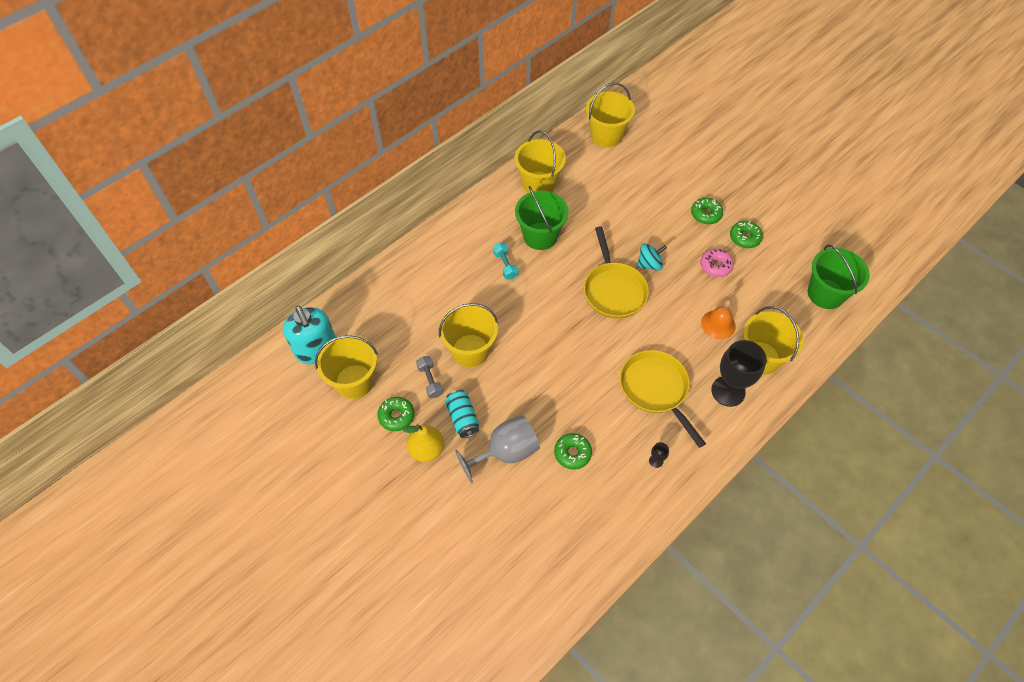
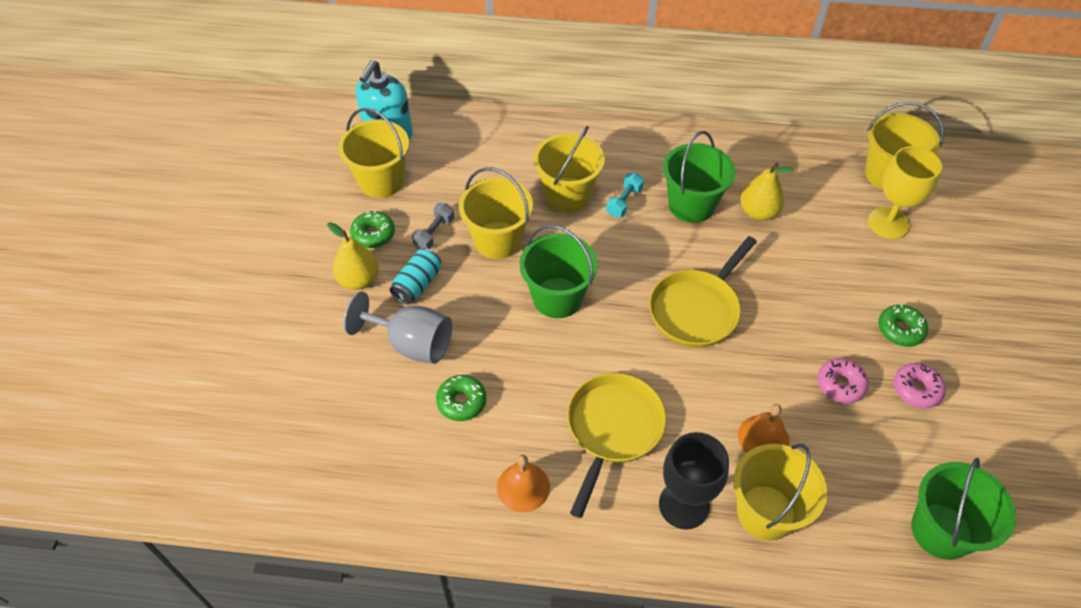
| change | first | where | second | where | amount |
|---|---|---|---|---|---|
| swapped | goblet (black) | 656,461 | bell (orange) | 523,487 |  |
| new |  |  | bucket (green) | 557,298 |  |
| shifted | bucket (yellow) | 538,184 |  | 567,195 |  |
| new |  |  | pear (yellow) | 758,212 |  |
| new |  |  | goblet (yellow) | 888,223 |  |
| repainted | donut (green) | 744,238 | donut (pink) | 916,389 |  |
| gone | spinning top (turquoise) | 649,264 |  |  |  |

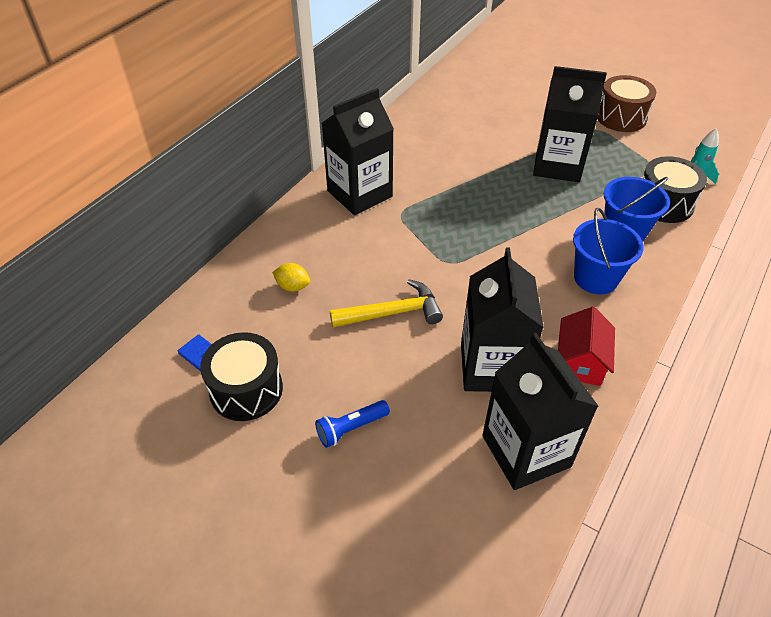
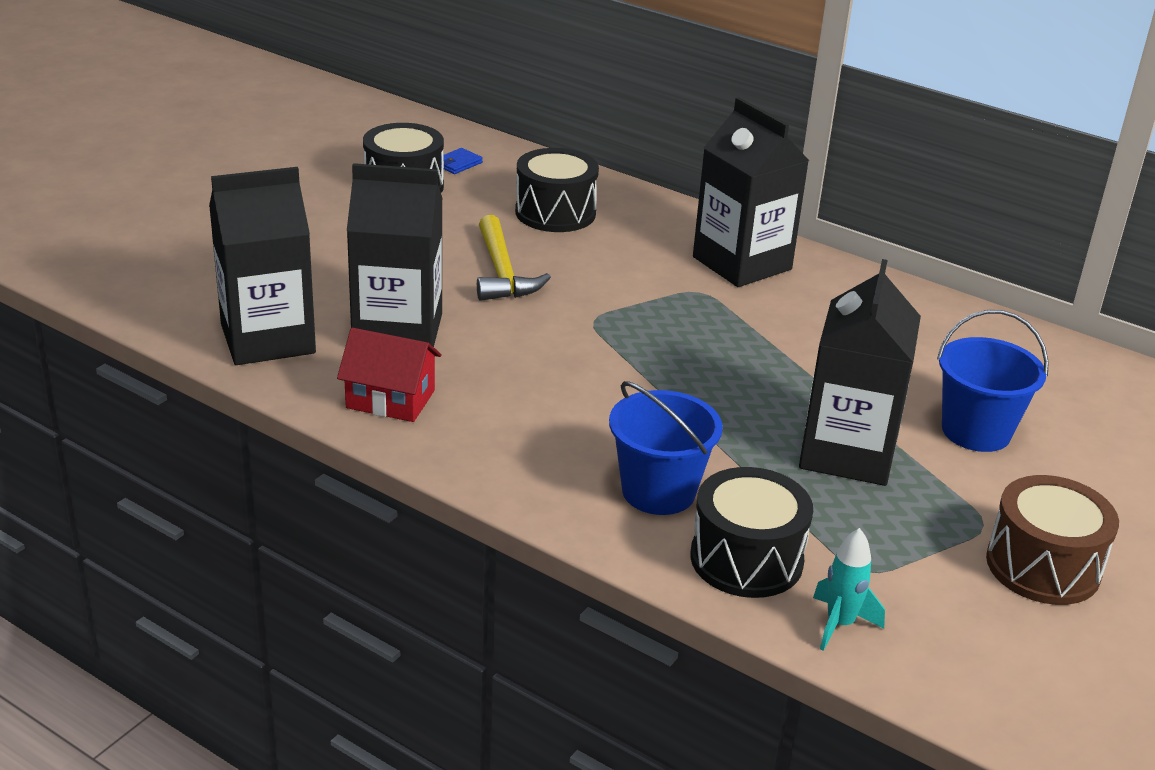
| change | first | where | second | where | amount |
|---|---|---|---|---|---|
| swapped | lemon (yellow) | 293,286 | drum (black) | 555,213 |  |
| shifted | bucket (blue) | 595,278 |  | 976,431 |  |
| gone | flashlight (blue) | 351,428 |  |  |  |

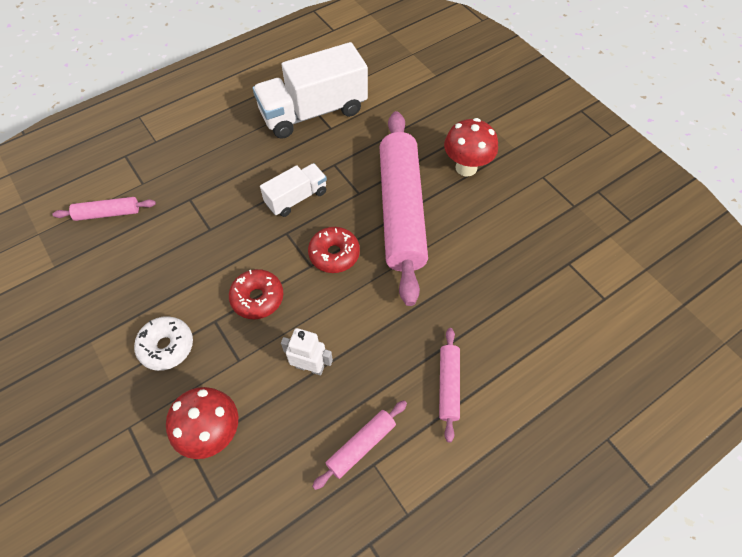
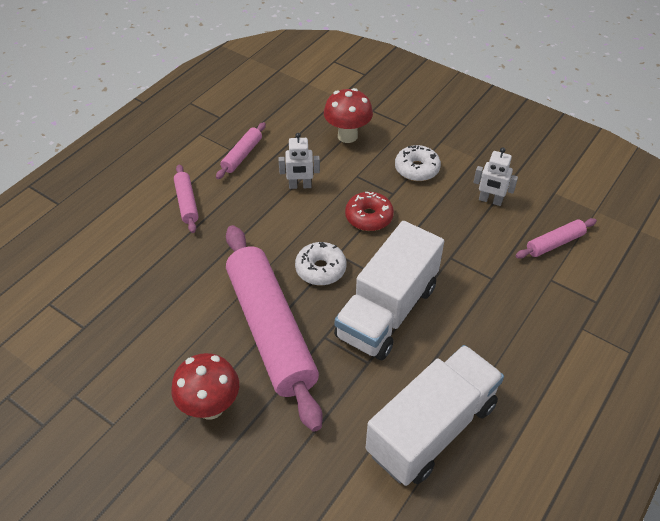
| change | first | where | second | where | amount |
|---|---|---|---|---|---|
| repainted | donut (red) | 334,254 | donut (white) | 320,269 |  |
| scaled | truck (white) | 296,198 |  | 387,311 | x1.86 |
| new |  |  | robot (white) | 490,200 |  |

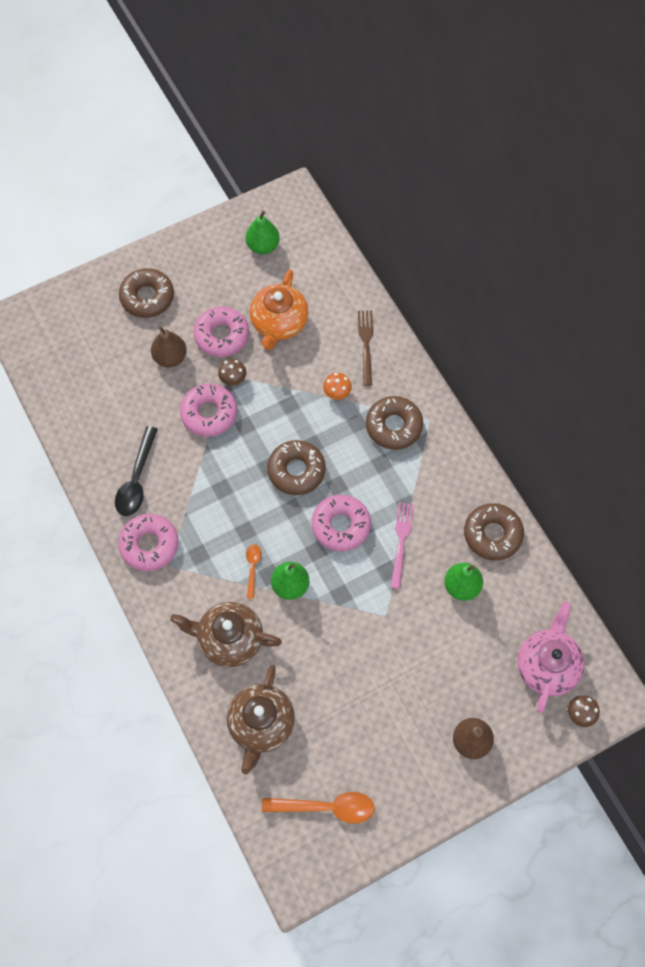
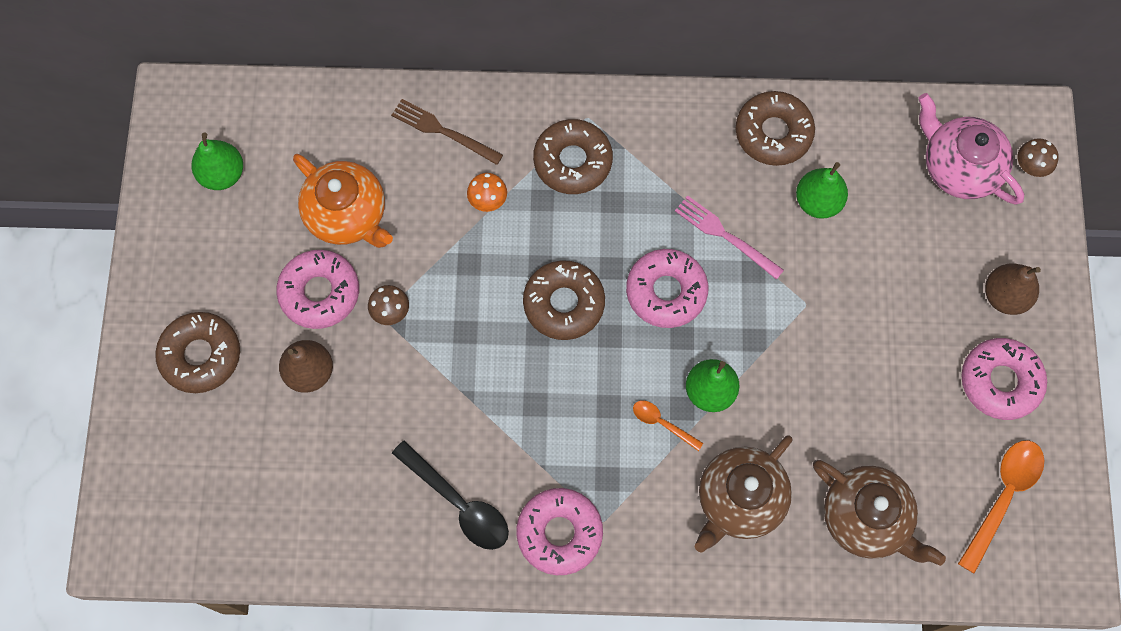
| change | first | where | second | where | amount |
|---|---|---|---|---|---|
| shifted | donut (pink) | 209,413 |  | 1000,382 |  |

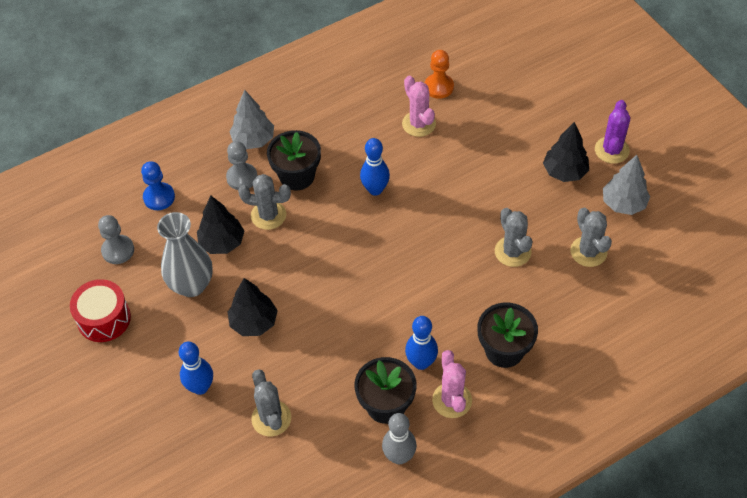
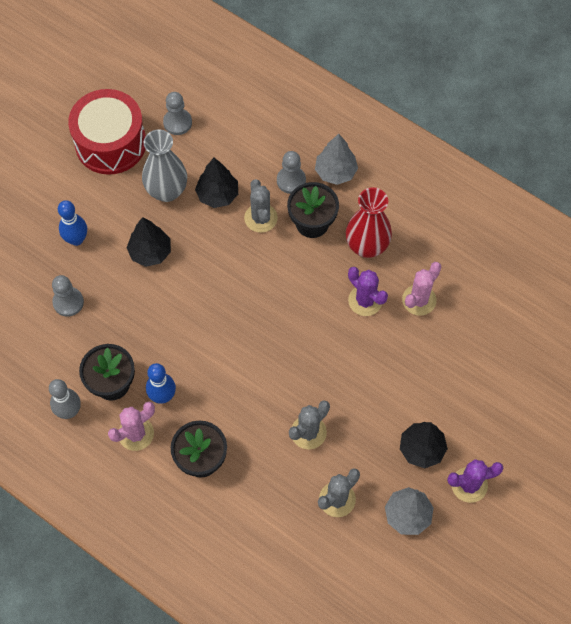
| change | first | where | second | where | amount |
|---|---|---|---|---|---|
| swapped | cactus (grey) | 271,418 | pawn (grey) | 68,302 |  |
| scaled | drum (red) | 104,319 |  | 110,143 | x1.56 |
| new |  |  | vase (red) | 366,246 |  |
| new |  |  | cactus (purple) | 365,300 |  |
| gone | pawn (blue) | 159,197 |  |  |  |
| gone | bowling pin (blue) | 375,189 |  |  |  |
| gone | pawn (orange) | 439,87 |  |  |  |

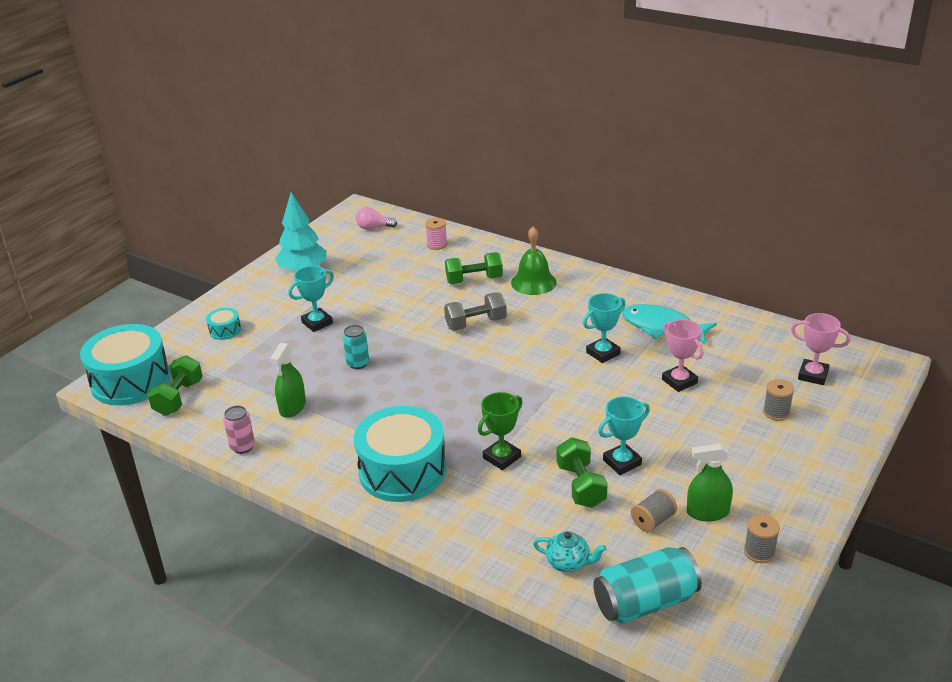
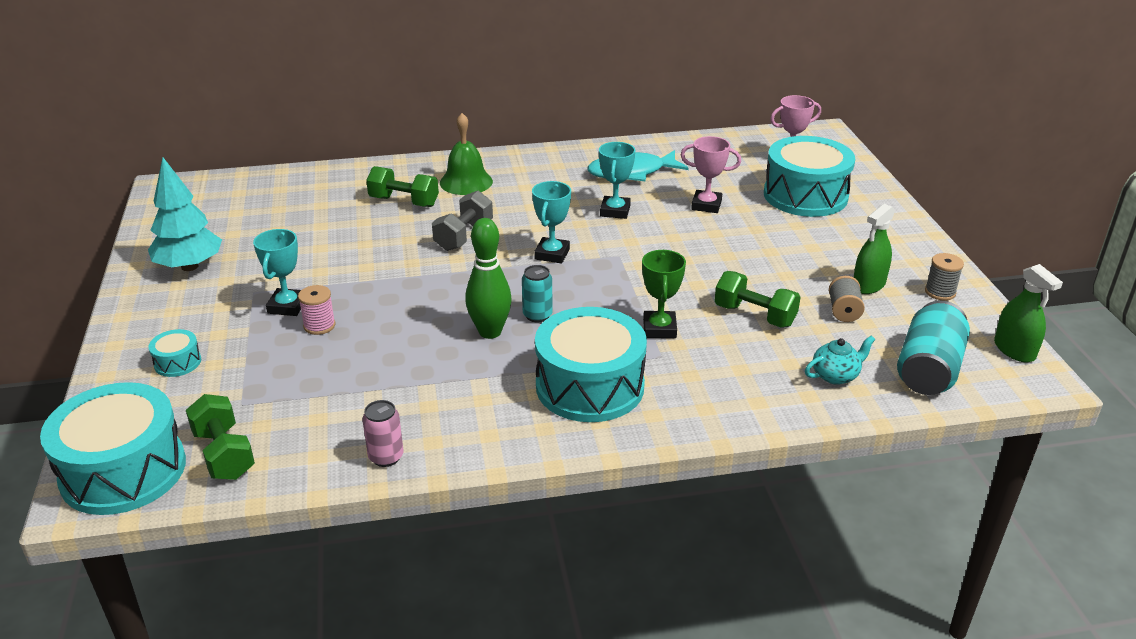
| change | first | where | second | where | amount |
|---|---|---|---|---|---|
| shifted | spool (pink) | 437,244 |  | 319,326 |  |
| rotated | dumbbell (green) | 474,280 |  | 404,202 | 75 degrees clockwise |
| new |  |  | bowling pin (green) | 490,332 |  |
| shifted | can (turquoise) | 358,363 |  | 537,315 |  |
| shifted | trophy (turquoise) | 622,462 |  | 552,254 |  |
| swapped | spool (grey) | 776,412 | drum (turquoise) | 805,195 |  |
| shifted | spray bottle (green) | 292,407 |  | 1014,350 |  |
| gone | light bulb (pink) | 374,227 |  |  |  |

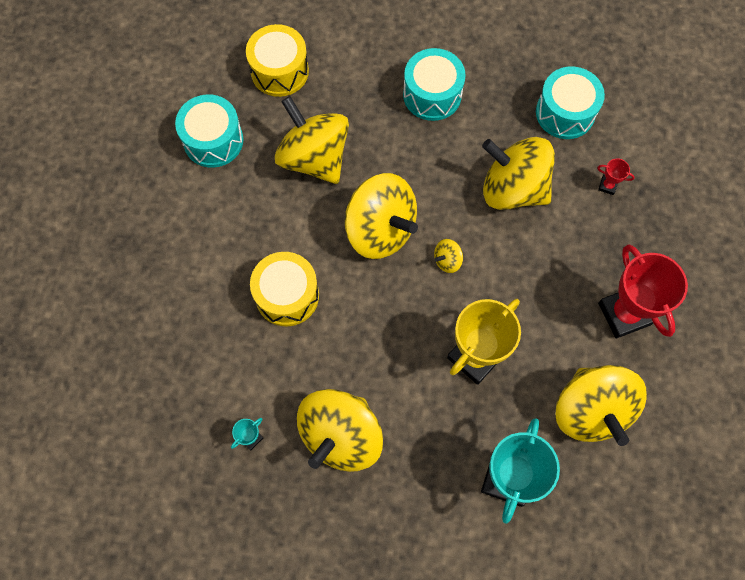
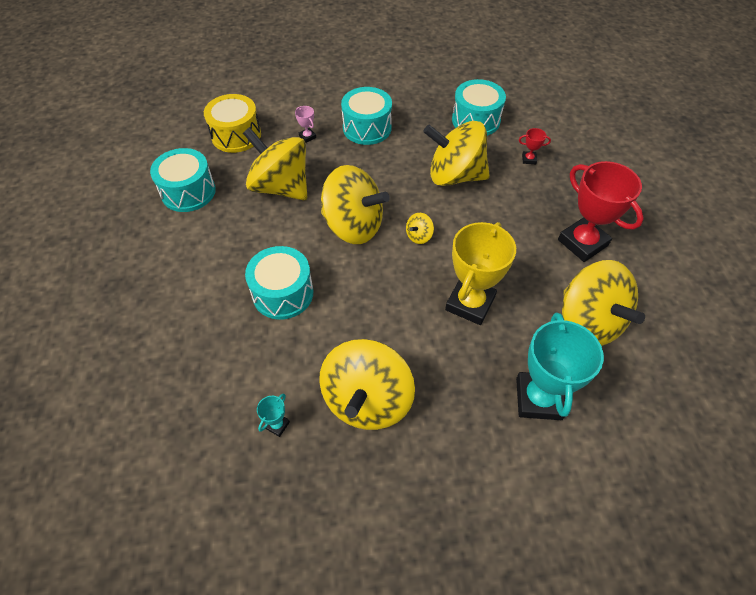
| change | first | where | second | where | amount |
|---|---|---|---|---|---|
| repainted | drum (yellow) | 287,295 | drum (turquoise) | 283,293 |  |
| new |  |  | trophy (pink) | 307,137 |  |

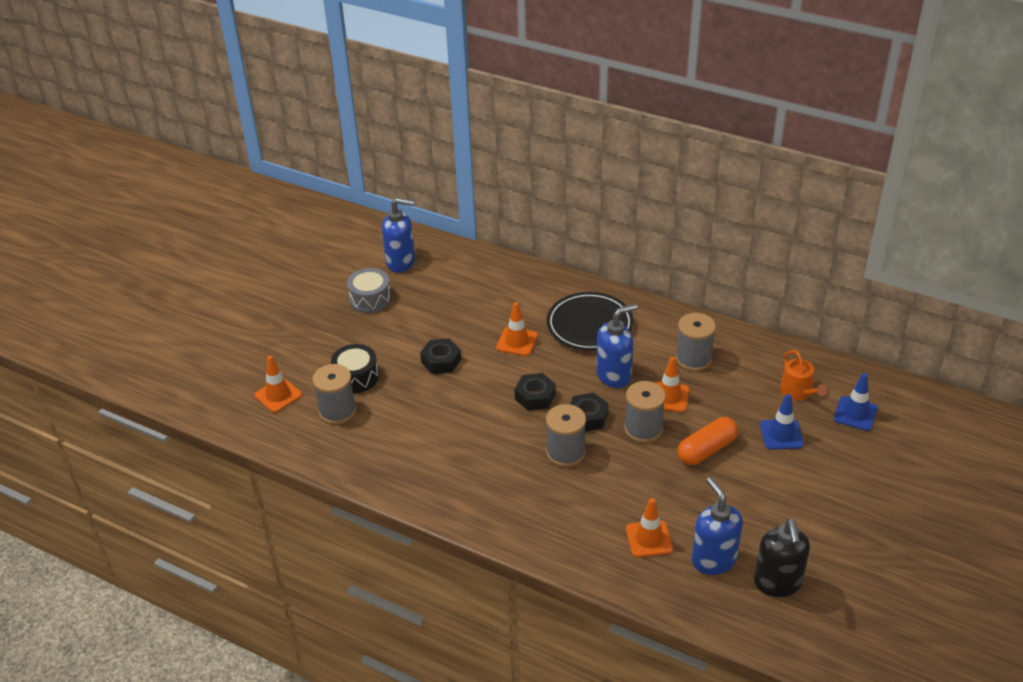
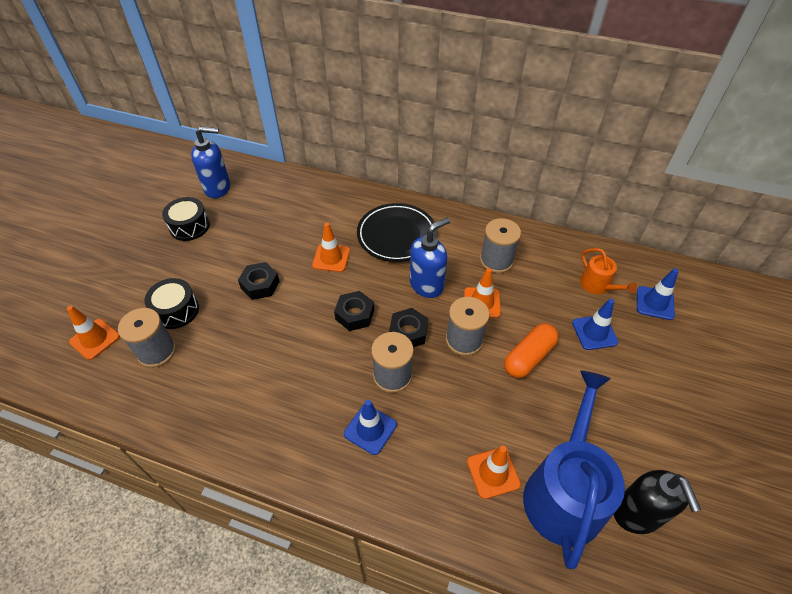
| change | first | where | second | where | amount |
|---|---|---|---|---|---|
| repainted | drum (grey) | 370,299 | drum (black) | 189,226 |  |
| new |  |  | traffic cone (blue) | 370,429 |  |
| swapped | soap dispenser (blue) | 713,560 | watering can (blue) | 564,491 |  |

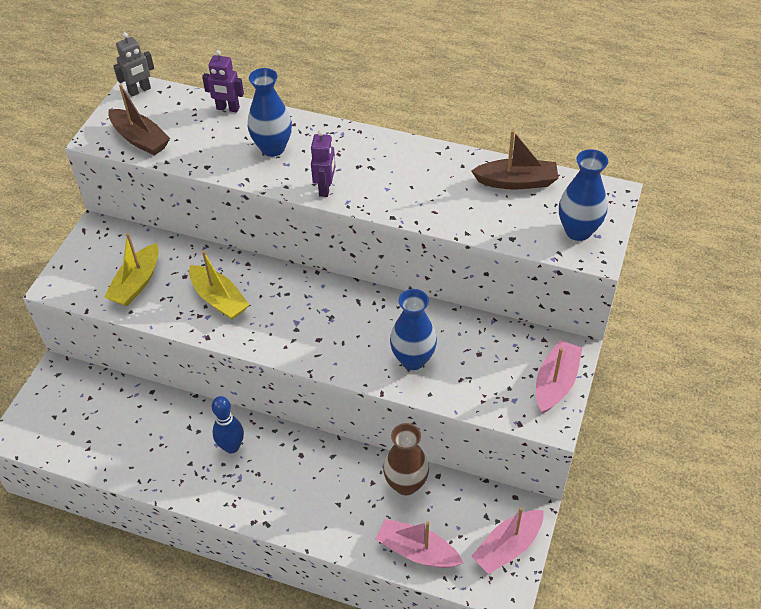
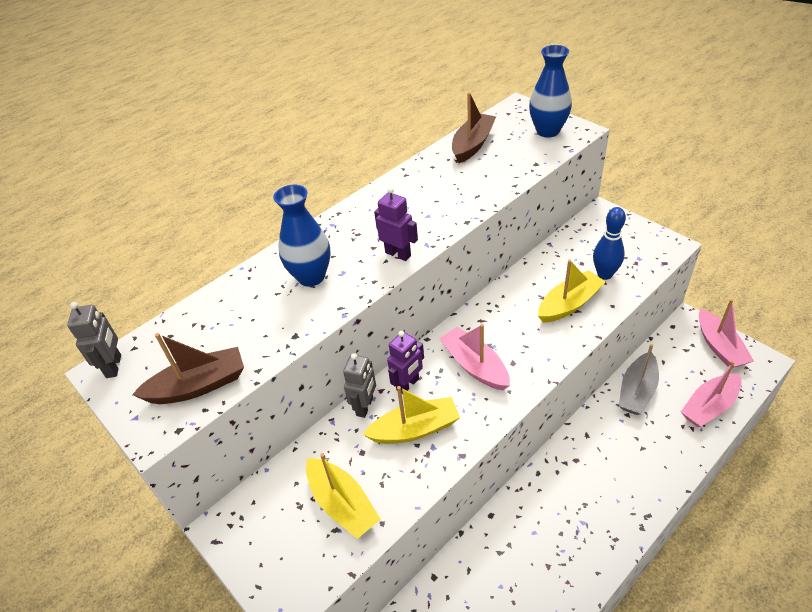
| change | first | where | second | where | amount |
|---|---|---|---|---|---|
| new |  |  | robot (grey) | 365,406 |  |
| shifted | robot (purple) | 228,108 |  | 408,385 |  |
| shifted | boat (pink) | 555,383 |  | 475,366 |  |
| swapped | vase (blue) | 413,359 | boat (yellow) | 569,304 |  |
| shifted | bowling pin (blue) | 231,447 |  | 604,274 |  |
| swapped | vase (brown) | 406,484 | boat (grey) | 637,391 |  |

